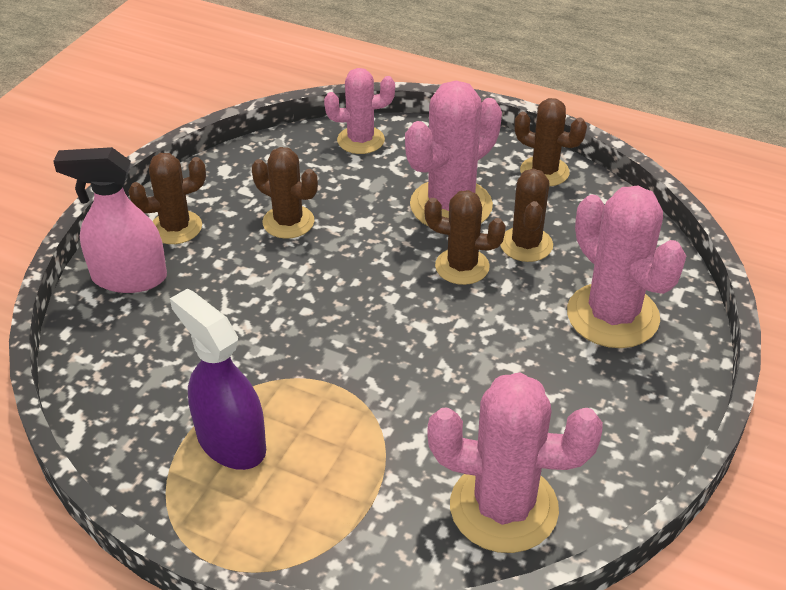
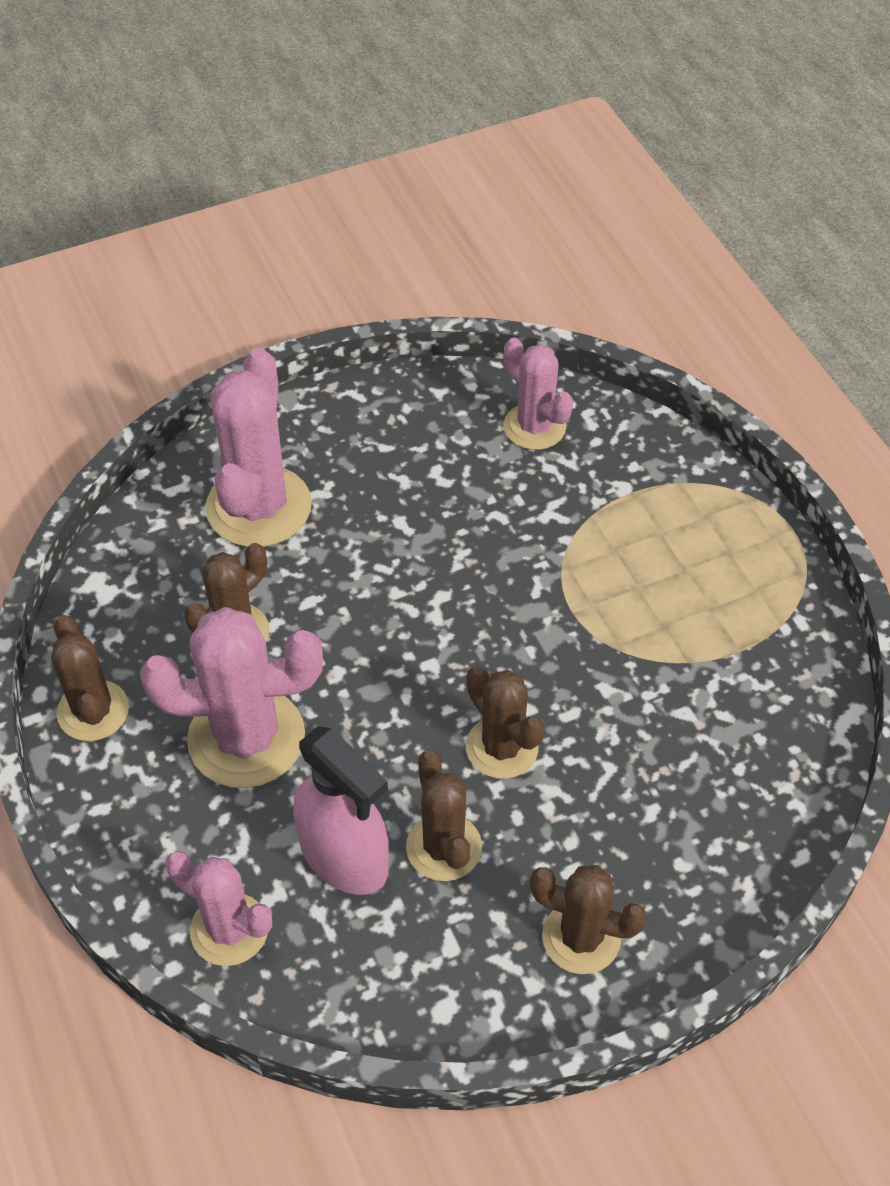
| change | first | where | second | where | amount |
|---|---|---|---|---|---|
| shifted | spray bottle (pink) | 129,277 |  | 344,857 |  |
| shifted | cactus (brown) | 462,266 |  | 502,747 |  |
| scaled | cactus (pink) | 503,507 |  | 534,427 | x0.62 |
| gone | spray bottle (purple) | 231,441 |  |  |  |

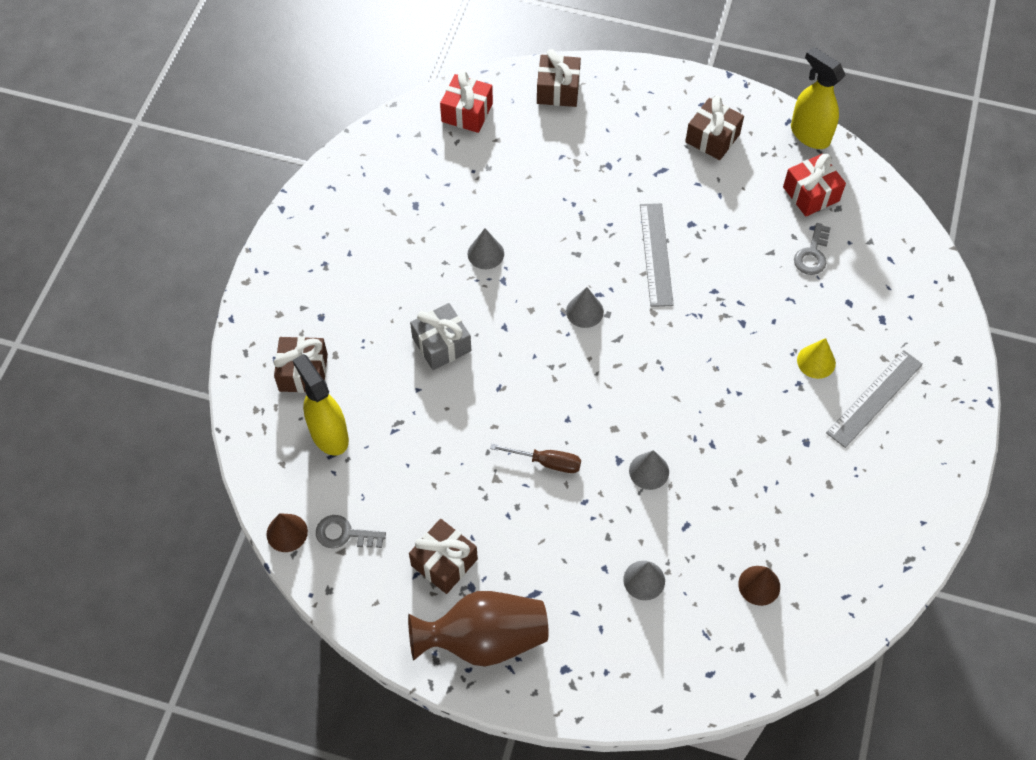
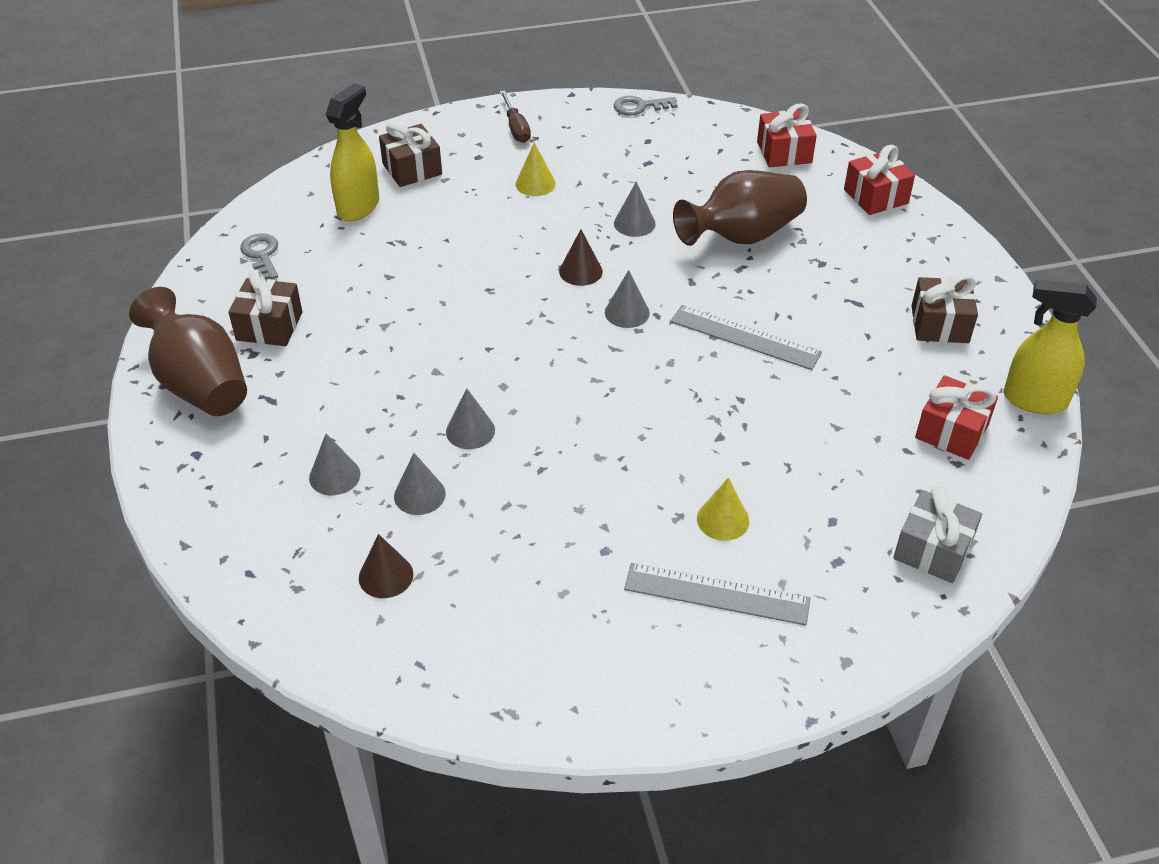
| change | first | where | second | where | amount |
|---|---|---|---|---|---|
| new |  |  | cone (grey) | 419,495 |  |
| shifted | screwdriver (brown) | 547,462 |  | 516,128 |  |
| new |  |  | cone (yellow) | 535,184 |  |
| shifted | cone (brown) | 287,532 |  | 580,271 |  |
| shifted | key (grey) | 812,254 |  | 639,107 |  |
| rotated | ruler (grey) | 656,254 |  | 745,337 | 60 degrees clockwise |
| new |  |  | vase (brown) | 742,236 |  |
| repainted | gift (brown) | 558,90 | gift (red) | 875,196 |  |
| shifted | gift (grey) | 441,344 |  | 932,550 |  |
| rotated | spray bottle (yellow) | 809,134 |  | 1034,400 | 90 degrees counterclockwise |

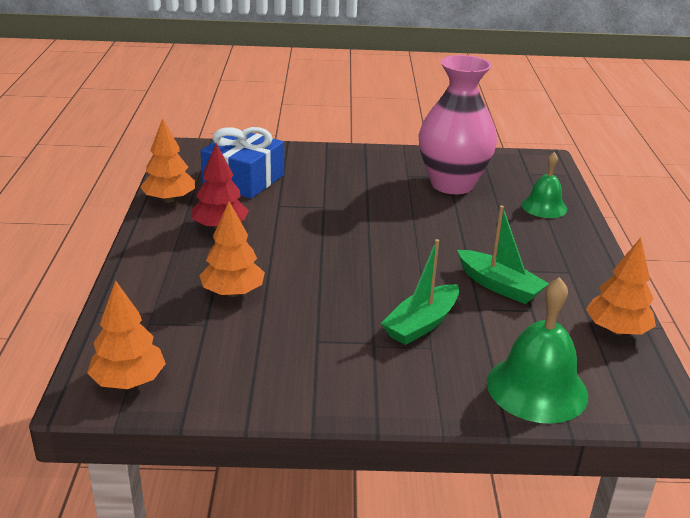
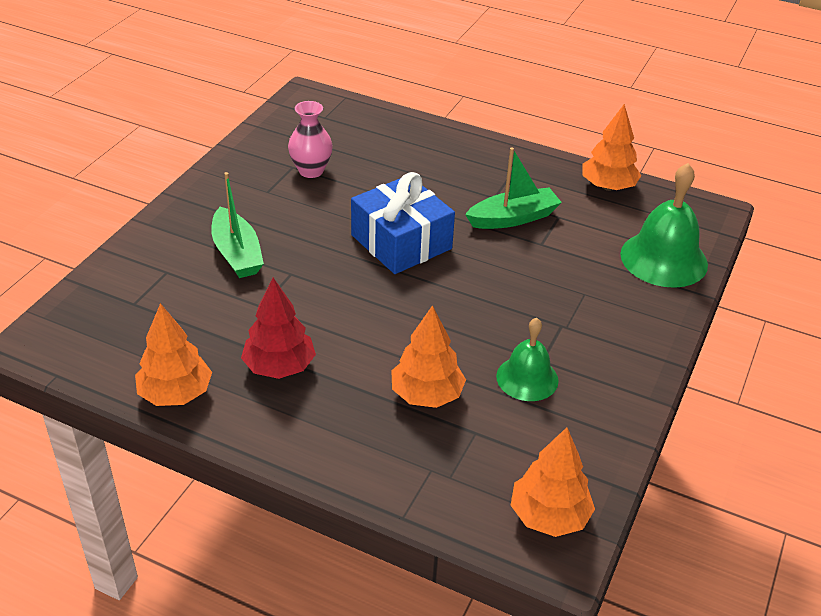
| change | first | where | second | where | amount |
|---|---|---|---|---|---|
| shifted | boat (green) | 421,324 |  | 237,253 |  |
| scaled | vase (pink) | 452,184 |  | 311,171 | x0.50 |
| shifted | gift (blue) | 243,180 |  | 401,242 |  |
| shifted | bell (green) | 544,207 |  | 527,378 |  |

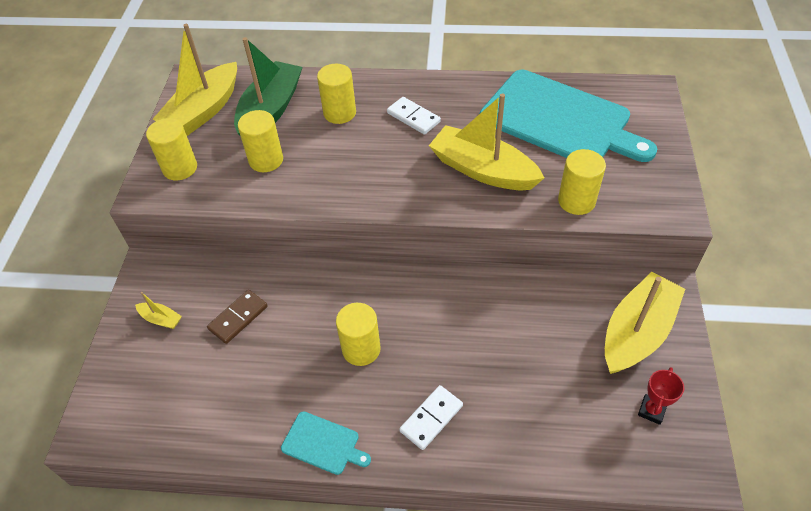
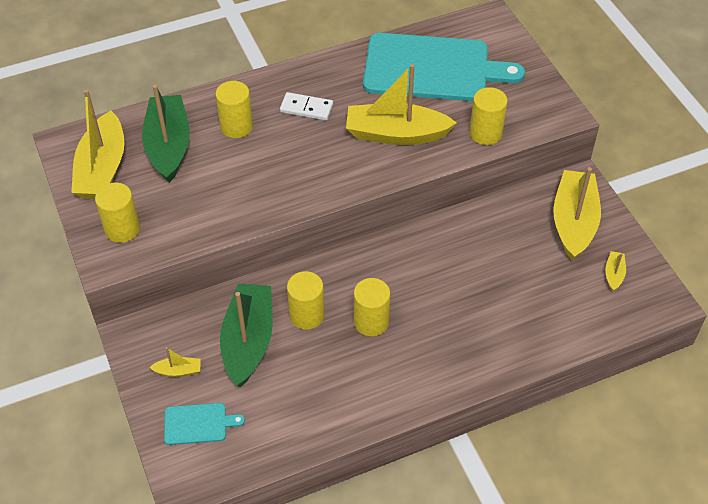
| change | first | where | second | where | amount |
|---|---|---|---|---|---|
| shifted | cutting board (turquoise) | 323,443 |  | 198,423 |  |
| swapped | domino (brown) | 238,318 | boat (green) | 248,341 |  |
| shifted | cylinder (yellow) | 266,160 |  | 307,315 |  |
| swapped | trophy (red) | 651,410 | boat (yellow) | 614,274 |  |
| gone | domino (white) | 431,418 |  |  |  |

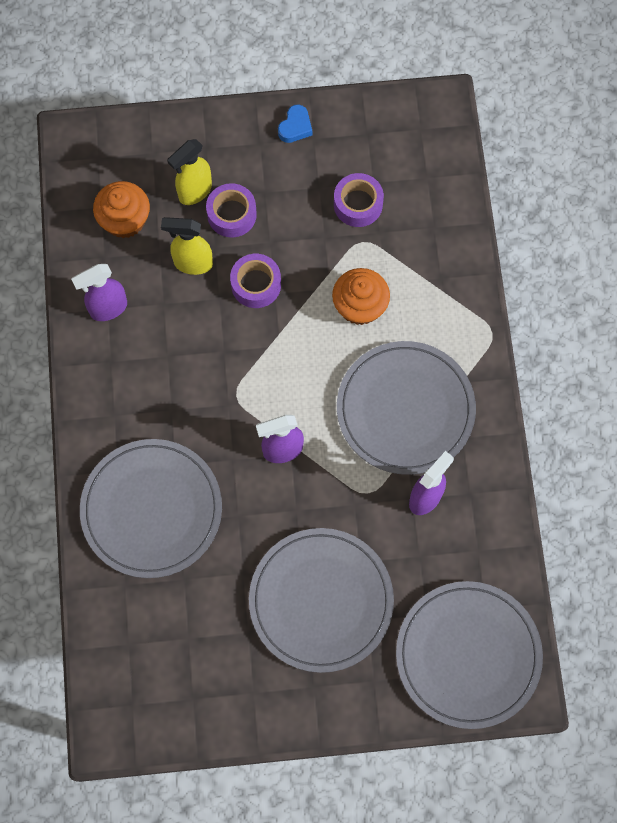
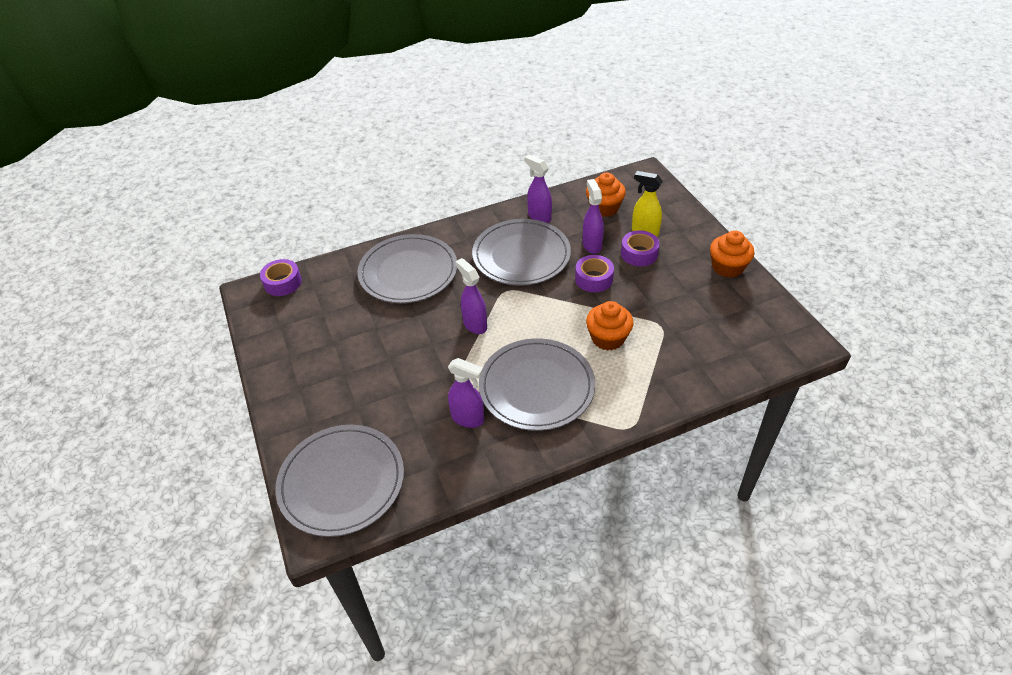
| change | first | where | second | where | amount |
|---|---|---|---|---|---|
| shifted | tape (purple) | 358,204 |  | 282,283 |  |
| shifted | plate (grey) | 321,600 |  | 521,255 |  |
| repainted | spray bottle (yellow) | 192,263 | spray bottle (purple) | 592,245 |  |
| swapped | heart (blue) | 295,127 | cupcake (orange) | 727,267 |  |

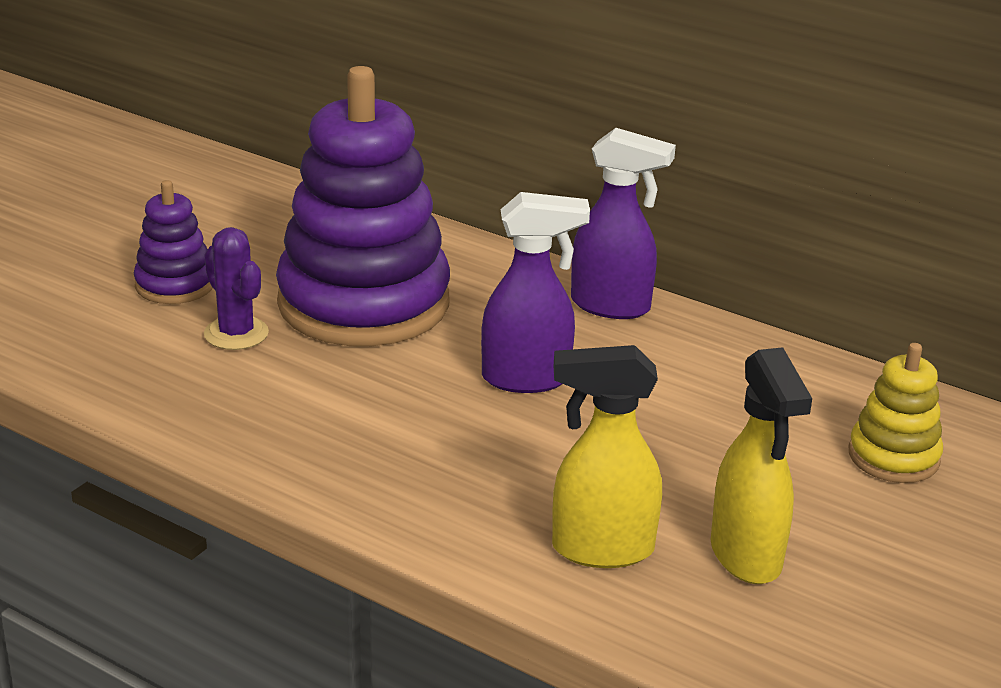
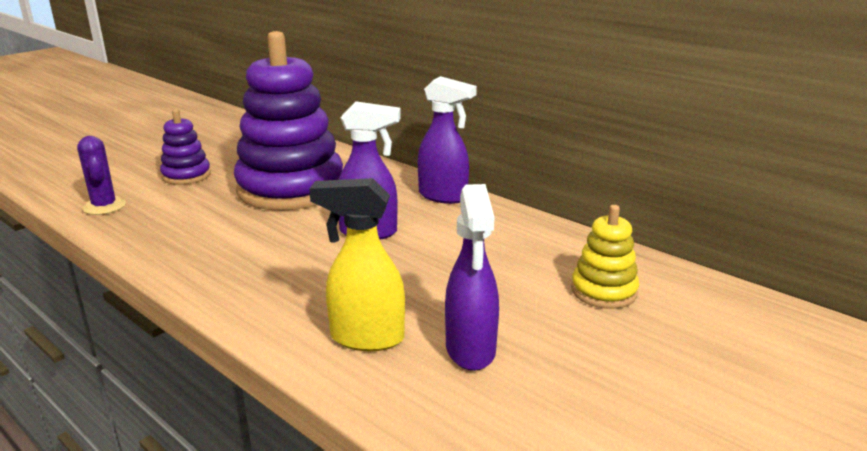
| change | first | where | second | where | amount |
|---|---|---|---|---|---|
| shifted | cactus (purple) | 236,334 |  | 104,206 |  |
| repainted | spray bottle (yellow) | 746,557 | spray bottle (purple) | 470,350 |  |

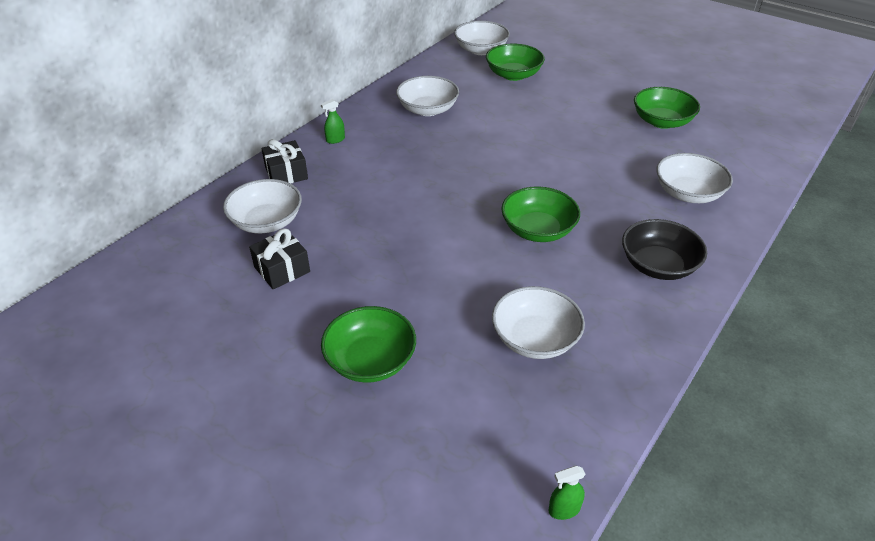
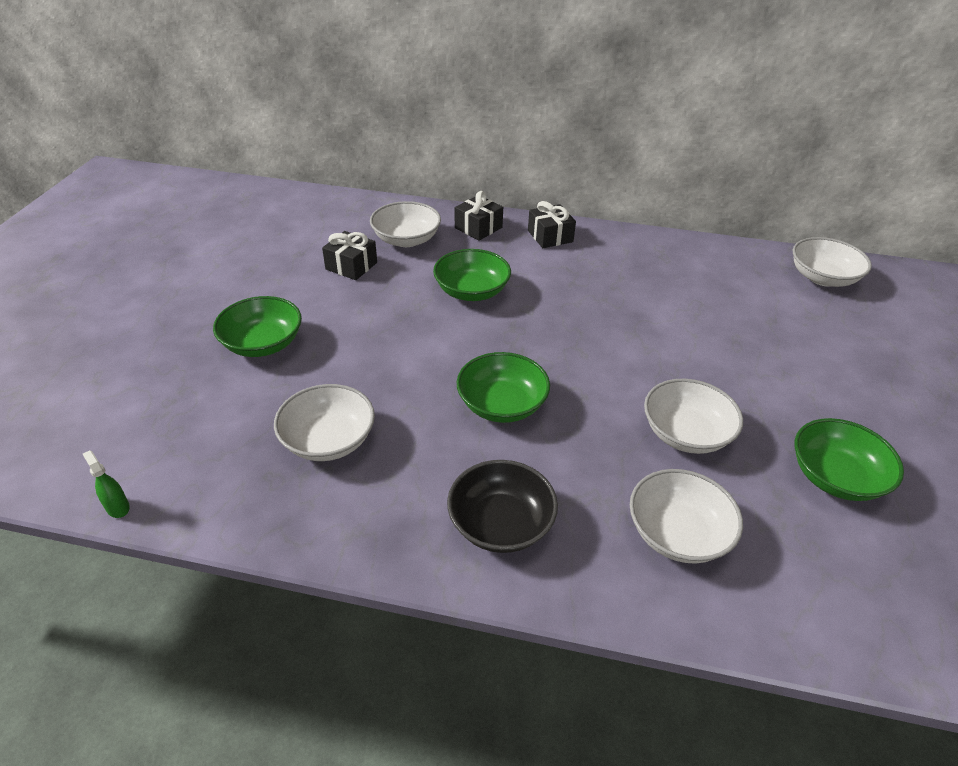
| change | first | where | second | where | amount |
|---|---|---|---|---|---|
| shifted | bowl (green) | 513,75 |  | 472,291 |  |
| swapped | spray bottle (green) | 335,140 | gift (black) | 550,236 |  |
| shifted | bowl (white) | 427,109 |  | 686,433 |  |

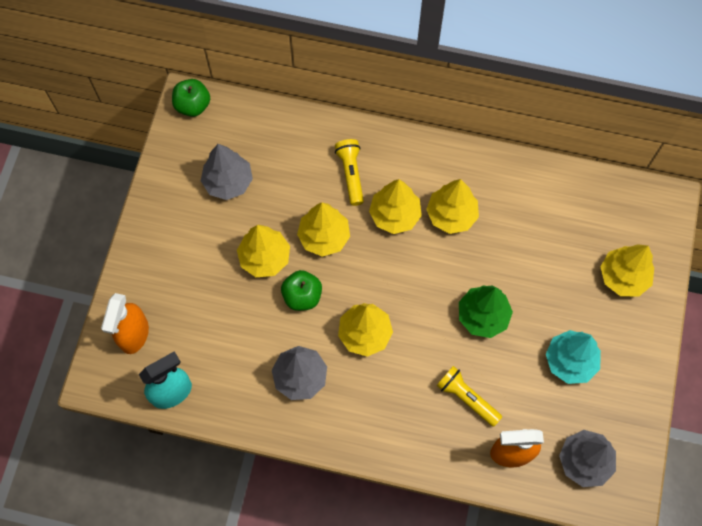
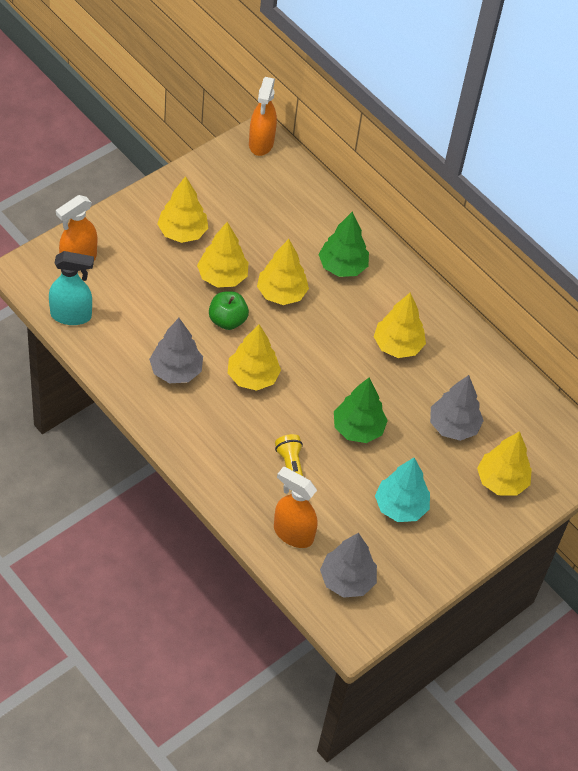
| change | first | where | second | where | amount |
|---|---|---|---|---|---|
| shifted | tree (yellow) | 394,215 |  | 182,232 |  |
| swapped | apple (green) | 193,105 | spray bottle (orange) | 261,143 |  |
| swapped | flashlight (yellow) | 351,174 | tree (green) | 342,266 |  |
| shifted | tree (grey) | 228,182 |  | 453,426 |  |

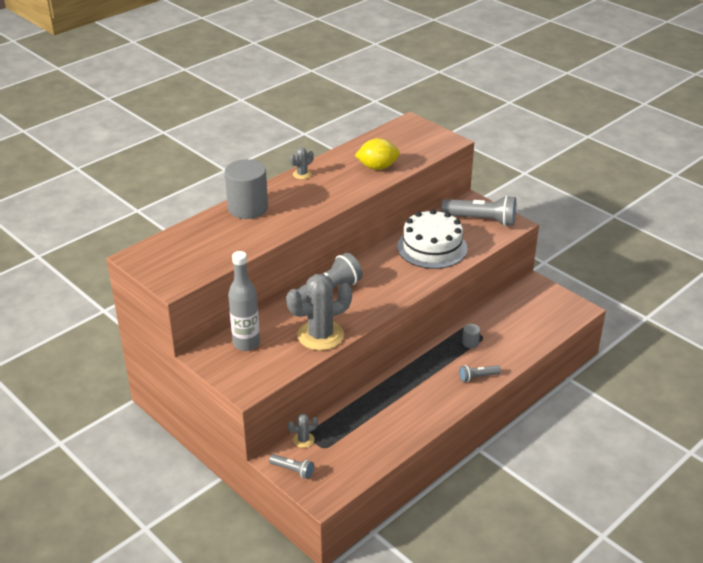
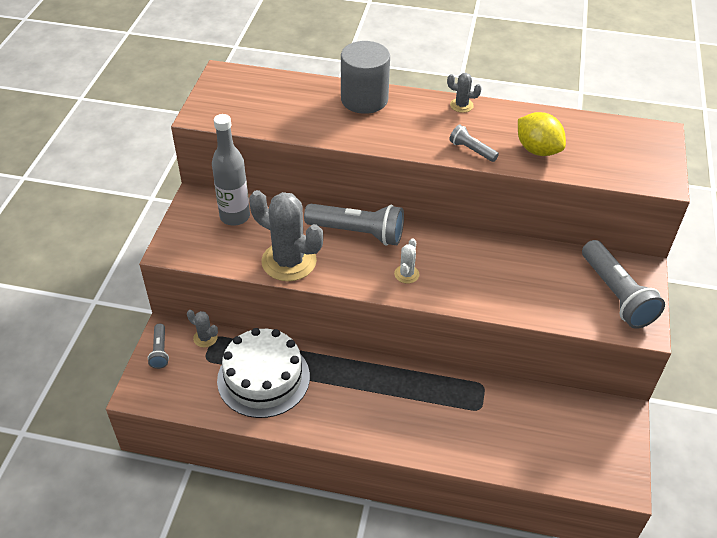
| change | first | where | second | where | amount |
|---|---|---|---|---|---|
| shifted | cake (white) | 432,247 |  | 263,378 |  |
| new |  |  | cactus (white) | 406,274 |  |
| shifted | flashlight (grey) | 478,377 |  | 471,150 |  |
| gone | cylinder (grey) | 470,343 |  |  |  |

